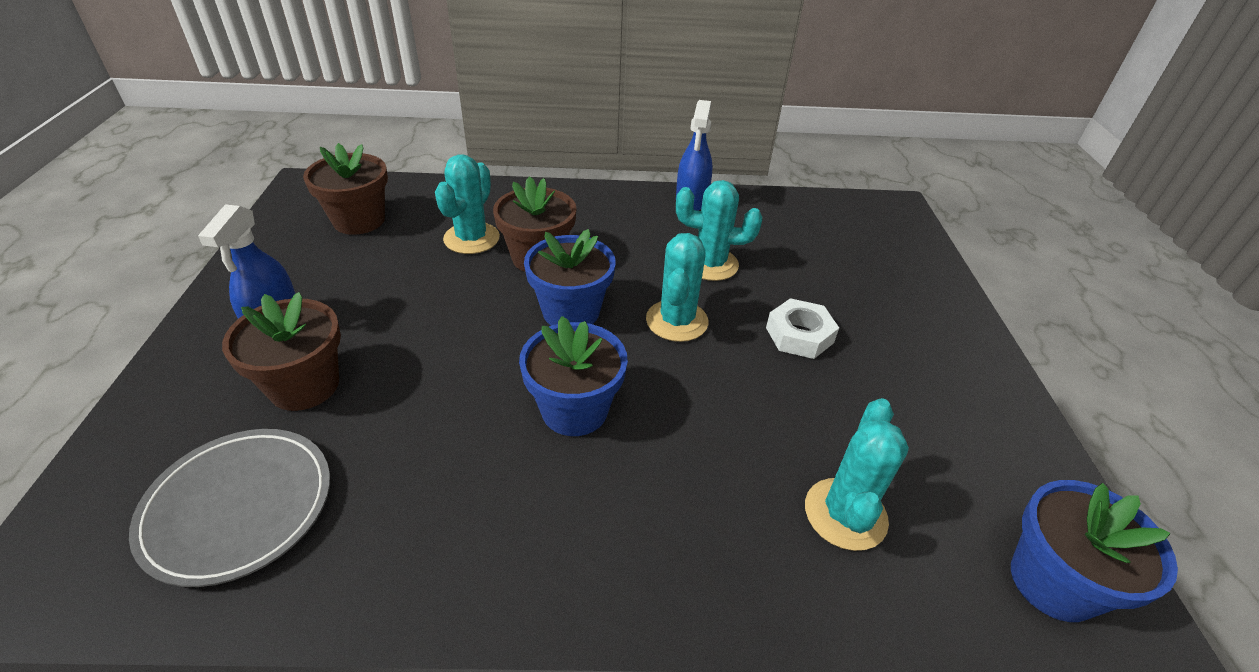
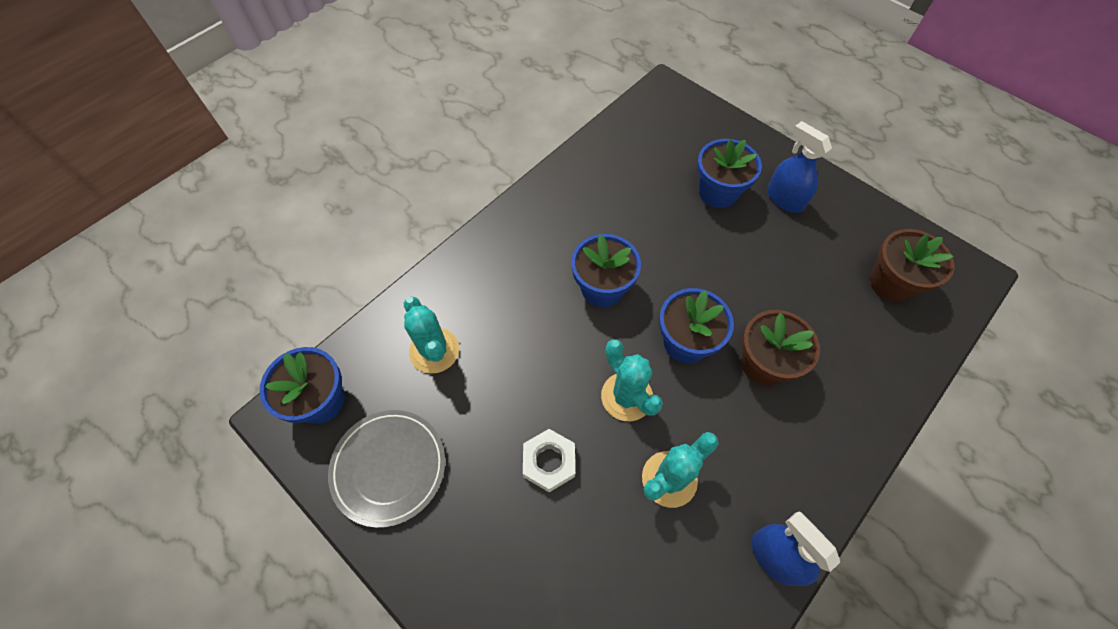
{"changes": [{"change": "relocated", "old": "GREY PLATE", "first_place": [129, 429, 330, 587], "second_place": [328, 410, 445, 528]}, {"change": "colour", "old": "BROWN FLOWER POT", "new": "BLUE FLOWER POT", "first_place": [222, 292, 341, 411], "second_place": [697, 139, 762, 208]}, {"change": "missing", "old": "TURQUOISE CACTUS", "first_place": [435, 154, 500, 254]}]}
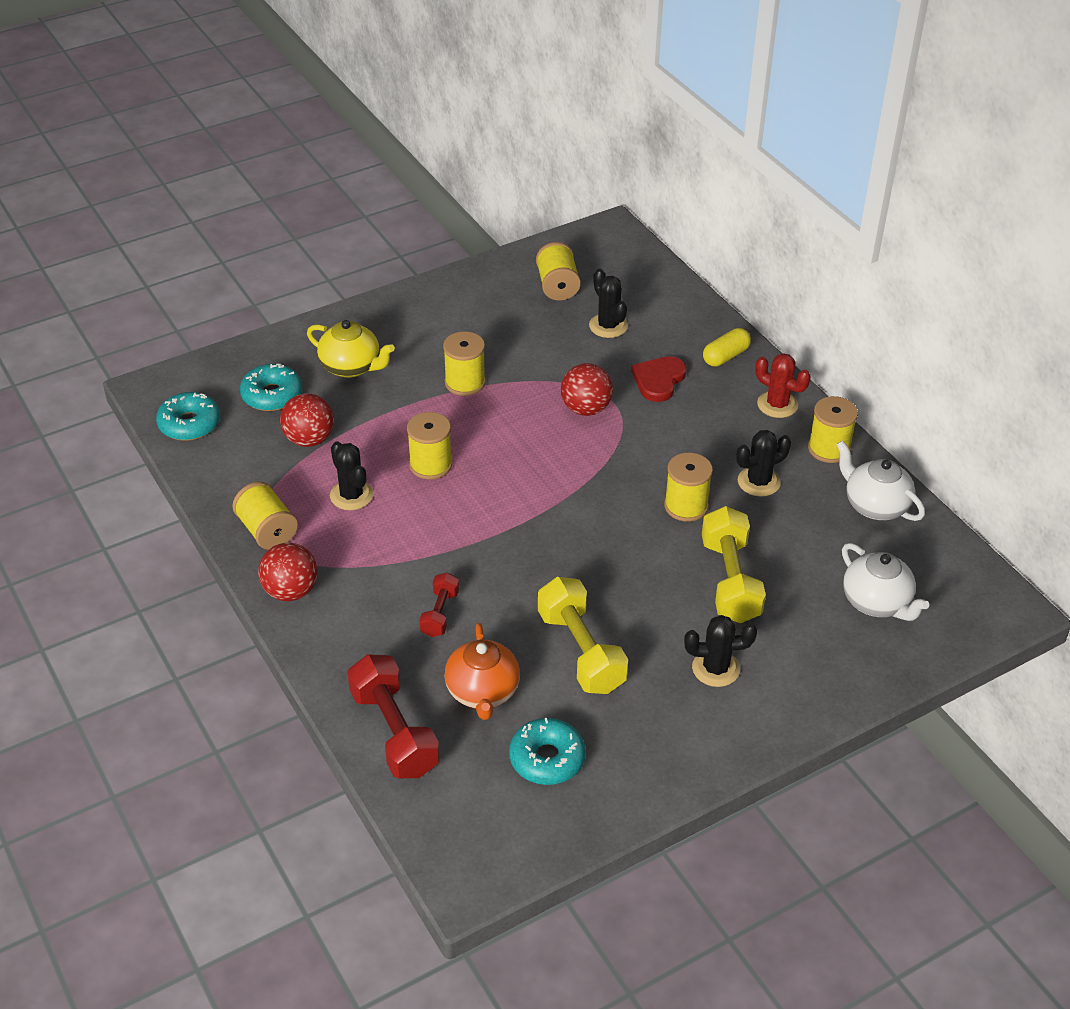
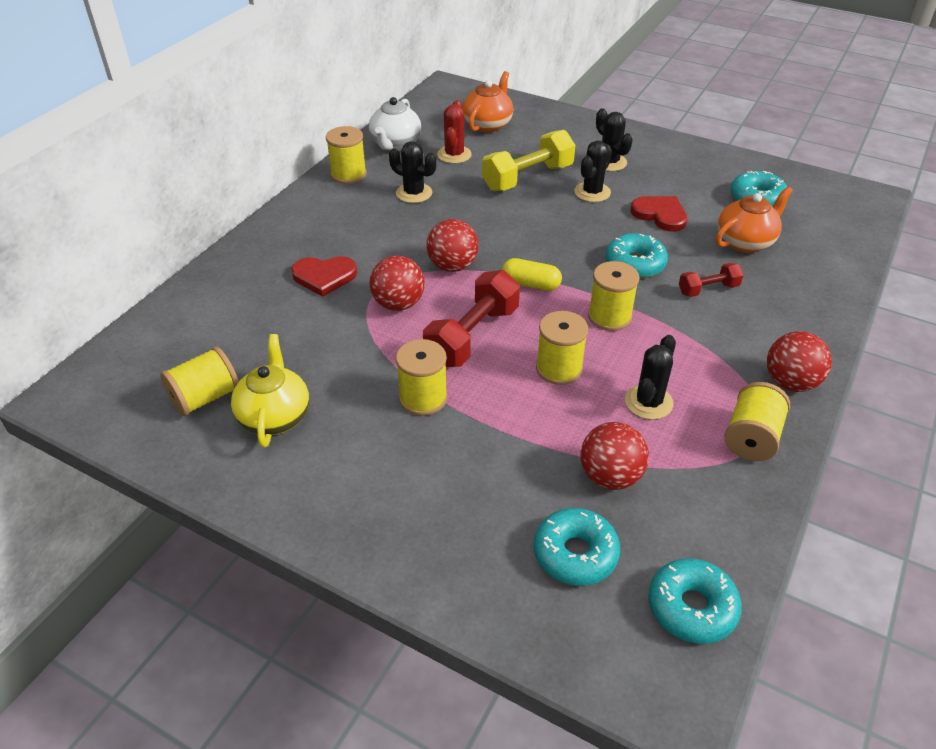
{"changes": [{"change": "relocated", "old": "YELLOW TEAPOT", "first_place": [307, 320, 395, 378], "second_place": [231, 334, 309, 448]}, {"change": "relocated", "old": "RED DUMBBELL", "first_place": [347, 654, 440, 778], "second_place": [423, 270, 520, 367]}, {"change": "exchanged", "old": "YELLOW DUMBBELL", "new": "RED HEART", "first_place": [538, 577, 628, 694], "second_place": [631, 196, 688, 232]}, {"change": "relocated", "old": "BLACK CACTUS", "first_place": [589, 269, 628, 338], "second_place": [574, 140, 612, 202]}, {"change": "relocated", "old": "YELLOW SPOOL", "first_place": [664, 453, 713, 522], "second_place": [588, 261, 640, 331]}, {"change": "relocated", "old": "YELLOW CAPSULE", "first_place": [703, 328, 751, 366], "second_place": [502, 258, 562, 291]}, {"change": "relocated", "old": "RED CACTUS", "first_place": [755, 353, 811, 418], "second_place": [437, 100, 472, 164]}, {"change": "colour", "old": "WHITE TEAPOT", "new": "ORANGE TEAPOT", "first_place": [842, 543, 929, 621], "second_place": [462, 71, 513, 133]}, {"change": "appeared", "new": "RED BALL", "second_place": [426, 219, 479, 272]}, {"change": "appeared", "new": "TURQUOISE DONUT", "second_place": [606, 233, 668, 278]}]}
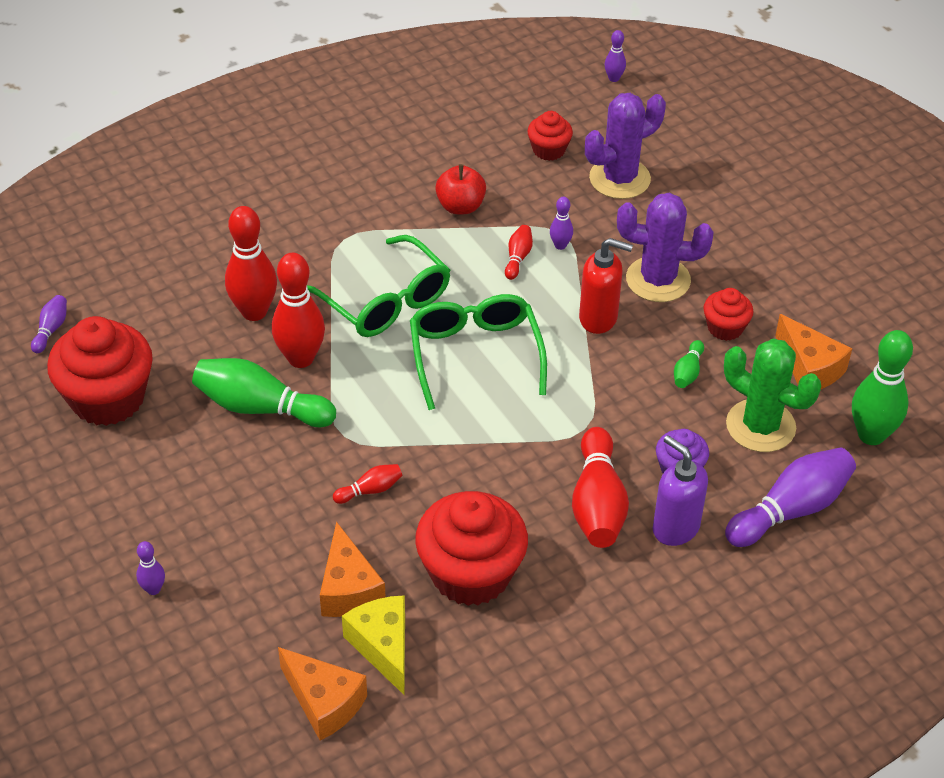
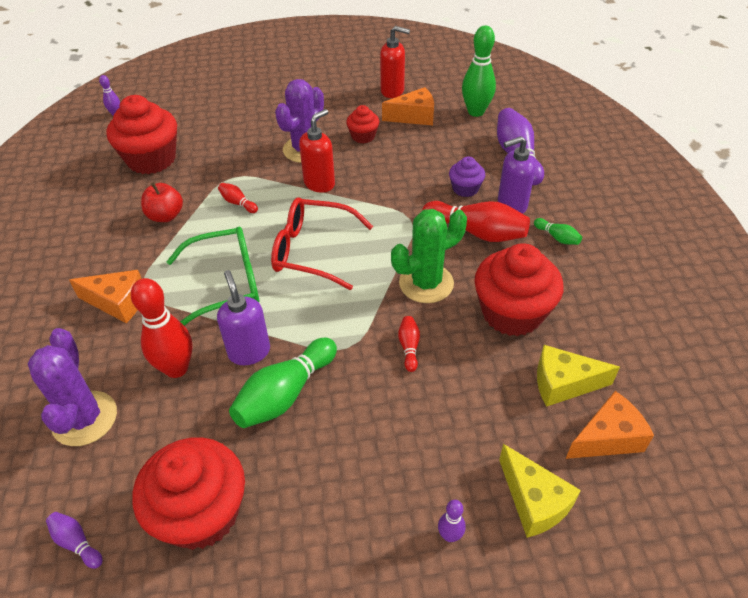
{"changes": [{"change": "exchanged", "old": "RED BOWLING PIN", "new": "PURPLE SOAP DISPENSER", "first_place": [272, 253, 325, 368], "second_place": [217, 270, 270, 365]}, {"change": "relocated", "old": "ORANGE CHEESE", "first_place": [320, 522, 386, 617], "second_place": [69, 270, 142, 323]}, {"change": "colour", "old": "GREEN GLASSES", "new": "RED GLASSES", "first_place": [410, 294, 547, 410], "second_place": [271, 197, 373, 290]}, {"change": "size", "old": "RED CUPCAKE", "first_place": [527, 111, 573, 161], "second_place": [106, 95, 177, 174], "factor": 1.98}, {"change": "missing", "old": "PURPLE BOWLING PIN", "first_place": [550, 197, 573, 250]}, {"change": "relocated", "old": "PURPLE CACTUS", "first_place": [585, 93, 666, 199], "second_place": [28, 328, 117, 446]}, {"change": "relocated", "old": "GREEN BOWLING PIN", "first_place": [674, 340, 704, 388], "second_place": [534, 218, 582, 245]}, {"change": "relocated", "old": "GREEN CACTUS", "first_place": [724, 338, 821, 452], "second_place": [391, 209, 467, 303]}, {"change": "appeared", "new": "RED SOAP DISPENSER", "second_place": [380, 26, 410, 98]}, {"change": "appeared", "new": "YELLOW CHEESE", "second_place": [499, 444, 581, 538]}]}
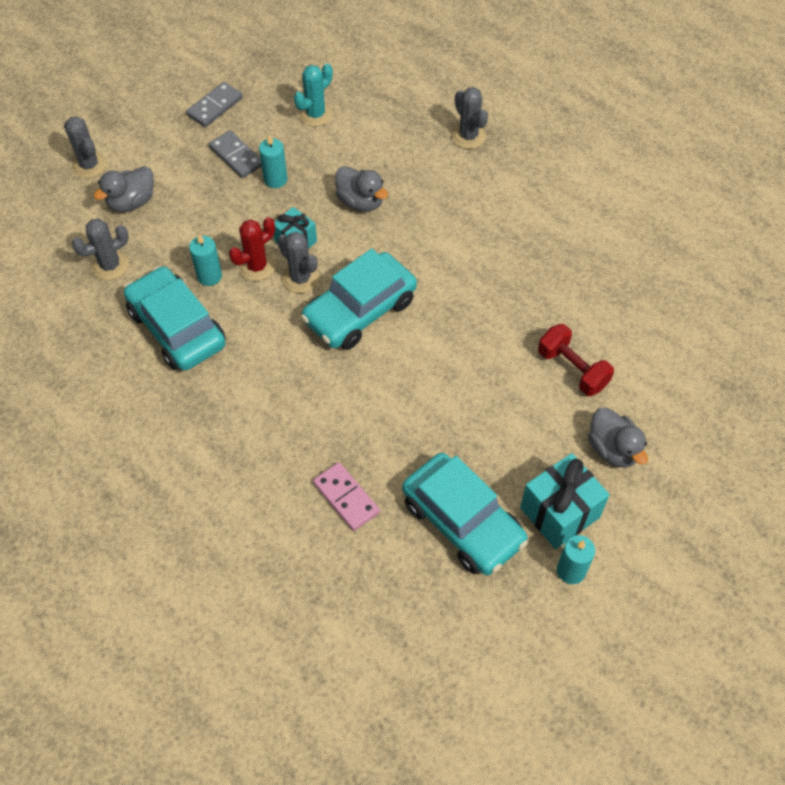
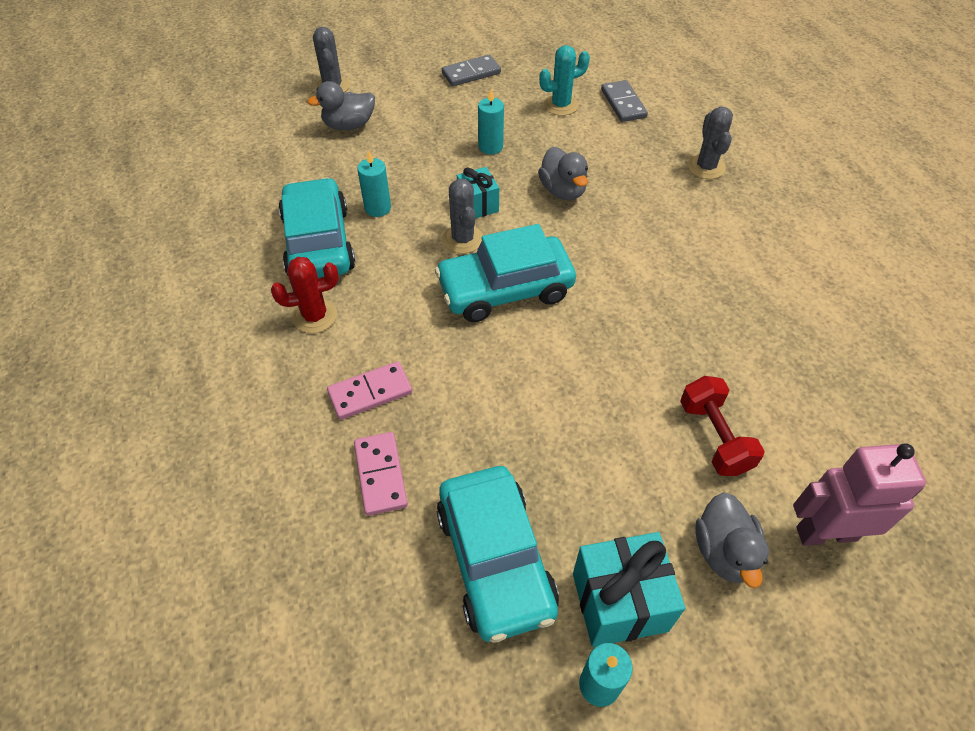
{"changes": [{"change": "missing", "old": "GREY CACTUS", "first_place": [72, 219, 129, 280]}, {"change": "relocated", "old": "GREY DOMINO", "first_place": [209, 130, 262, 178], "second_place": [601, 80, 648, 122]}, {"change": "relocated", "old": "RED CACTUS", "first_place": [229, 217, 276, 281], "second_place": [271, 257, 339, 333]}, {"change": "appeared", "new": "PINK DOMINO", "second_place": [327, 361, 412, 420]}, {"change": "appeared", "new": "PINK ROBOT", "second_place": [793, 444, 926, 546]}]}
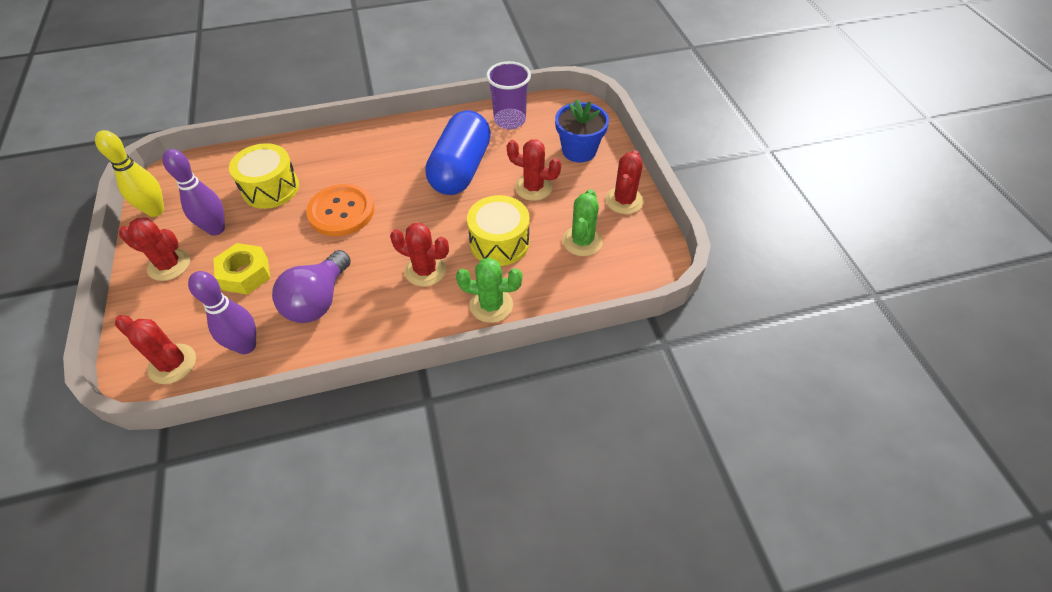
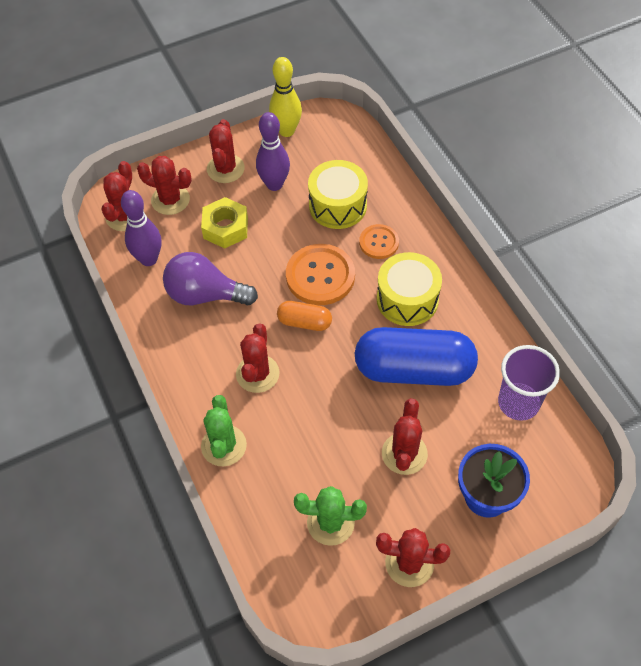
{"changes": [{"change": "relocated", "old": "YELLOW DRUM", "first_place": [467, 195, 529, 266], "second_place": [377, 252, 442, 326]}, {"change": "appeared", "new": "RED CACTUS", "second_place": [137, 156, 192, 215]}, {"change": "appeared", "new": "ORANGE CAPSULE", "second_place": [277, 301, 332, 331]}, {"change": "appeared", "new": "ORANGE BUTTON", "second_place": [359, 224, 399, 259]}]}
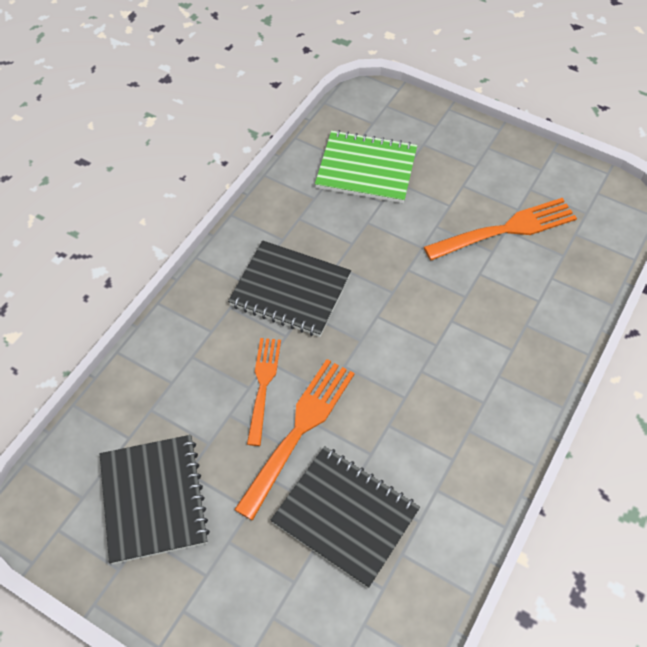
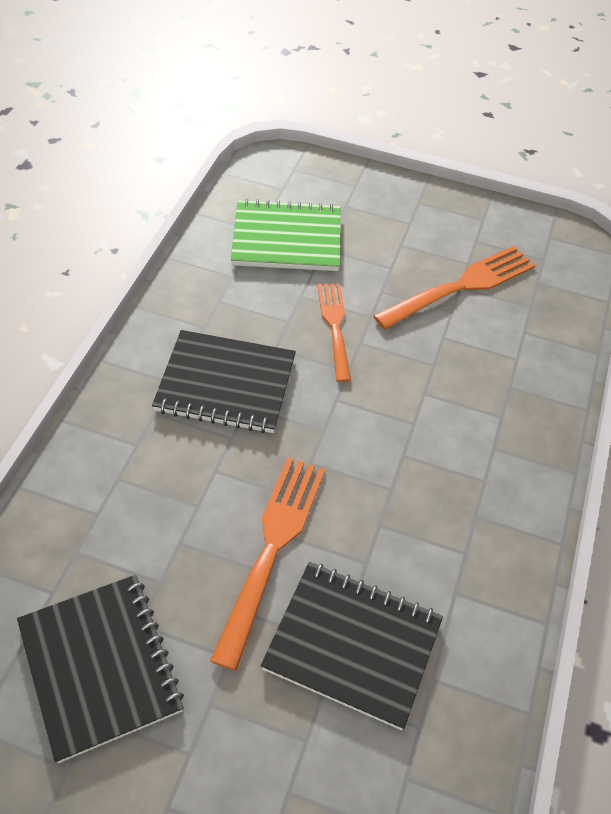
{"changes": [{"change": "relocated", "old": "ORANGE FORK", "first_place": [247, 338, 281, 446], "second_place": [318, 283, 351, 382]}]}
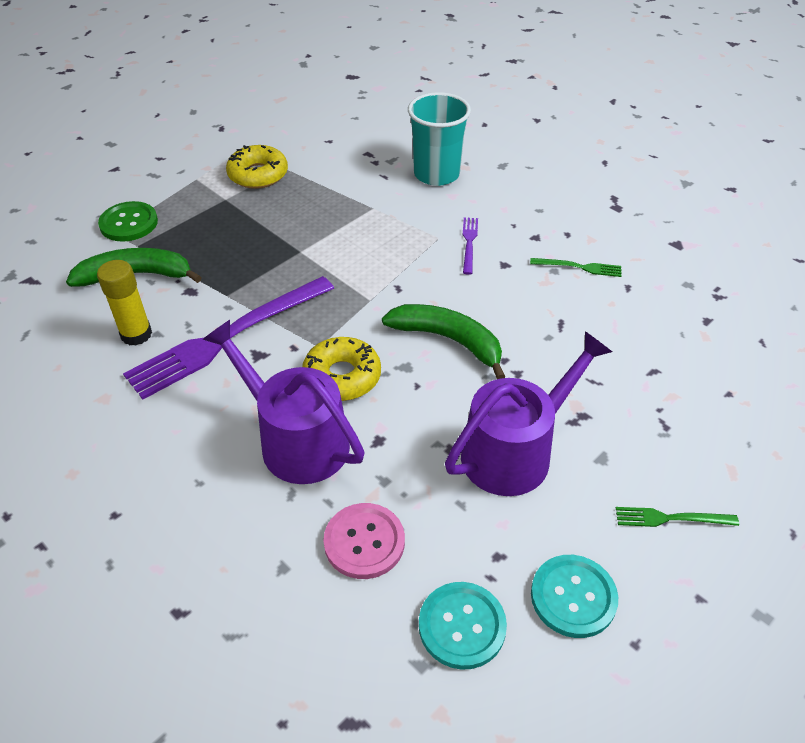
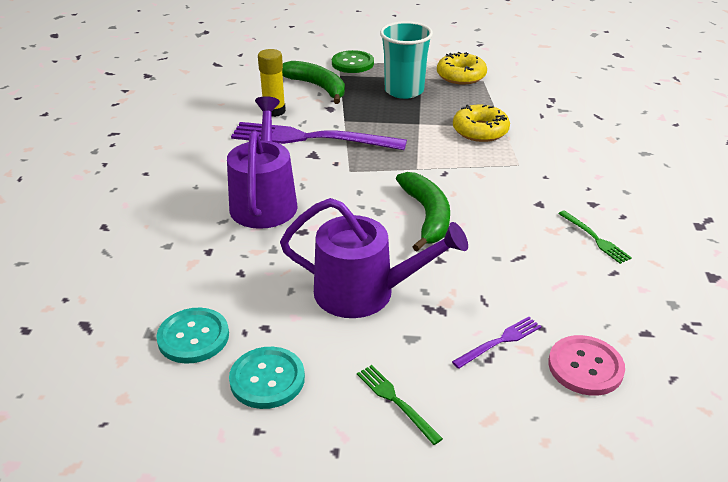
{"changes": [{"change": "relocated", "old": "YELLOW DONUT", "first_place": [302, 337, 381, 401], "second_place": [453, 104, 510, 142]}, {"change": "relocated", "old": "PINK BUTTON", "first_place": [324, 503, 405, 579], "second_place": [548, 335, 625, 396]}, {"change": "relocated", "old": "TURQUOISE CUP", "first_place": [408, 92, 471, 186], "second_place": [380, 21, 433, 99]}, {"change": "relocated", "old": "PURPLE FORK", "first_place": [463, 217, 478, 275], "second_place": [452, 317, 541, 369]}]}
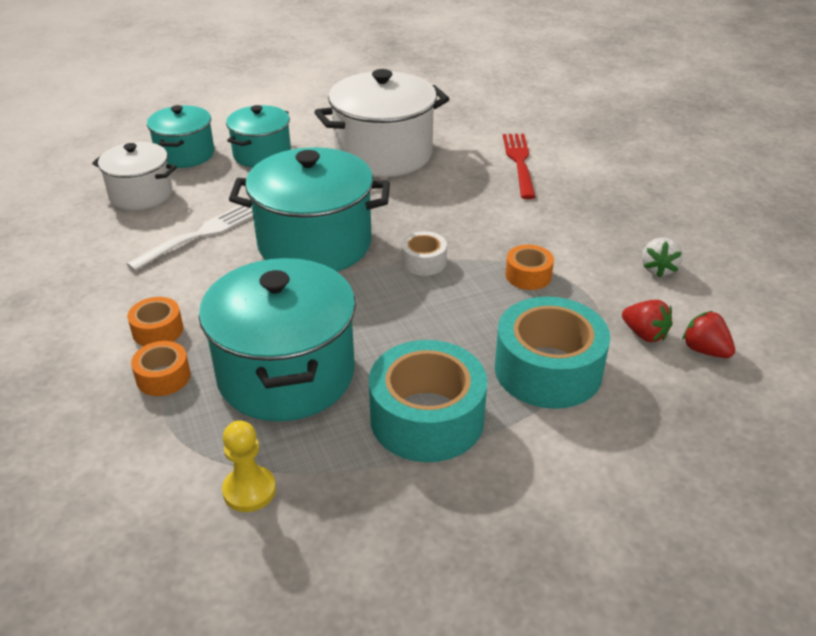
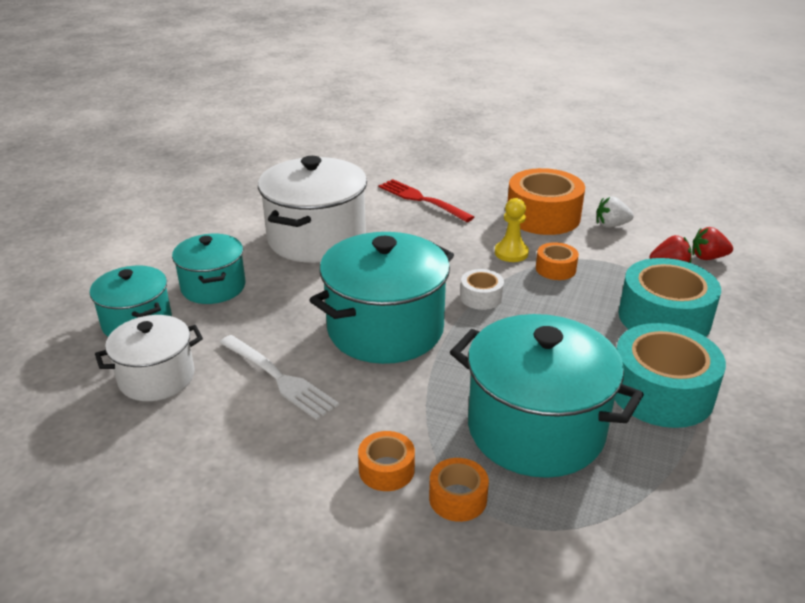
{"changes": [{"change": "spun", "old": "WHITE FORK", "first_place": [126, 205, 253, 271], "second_place": [219, 335, 339, 420], "degrees": 135}, {"change": "relocated", "old": "YELLOW PAWN", "first_place": [222, 420, 276, 512], "second_place": [495, 198, 529, 262]}, {"change": "spun", "old": "WHITE STRAWBERRY", "first_place": [642, 237, 683, 277], "second_place": [597, 196, 634, 228], "degrees": 120}, {"change": "appeared", "new": "ORANGE TAPE", "second_place": [507, 168, 585, 235]}]}
